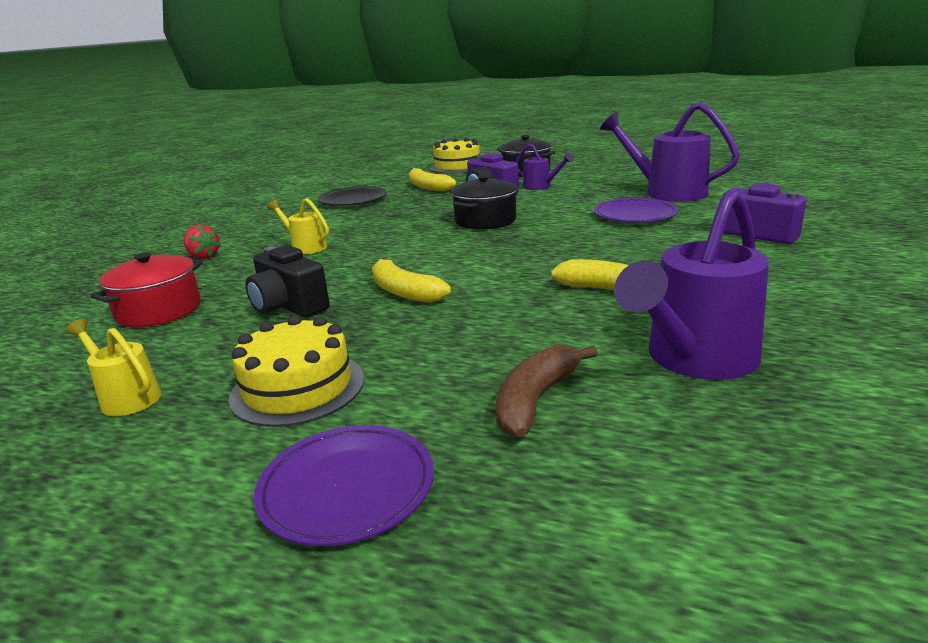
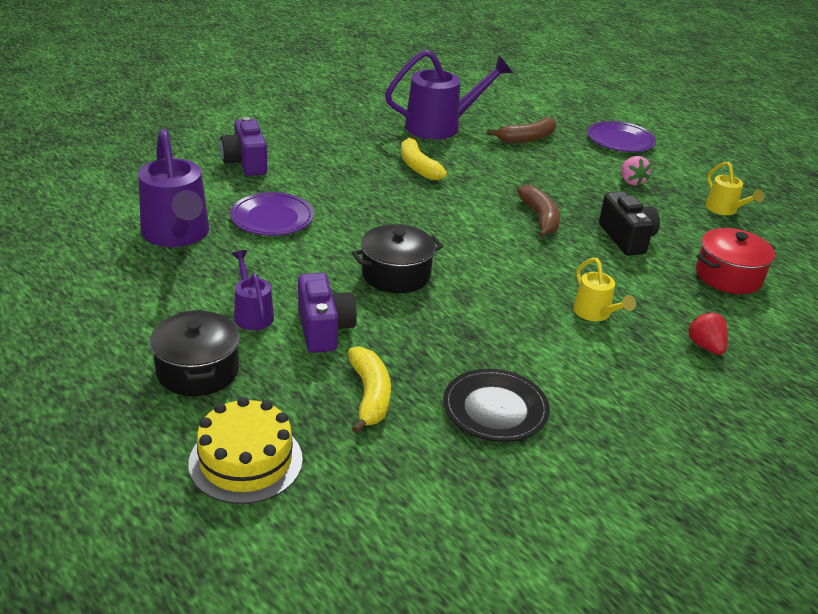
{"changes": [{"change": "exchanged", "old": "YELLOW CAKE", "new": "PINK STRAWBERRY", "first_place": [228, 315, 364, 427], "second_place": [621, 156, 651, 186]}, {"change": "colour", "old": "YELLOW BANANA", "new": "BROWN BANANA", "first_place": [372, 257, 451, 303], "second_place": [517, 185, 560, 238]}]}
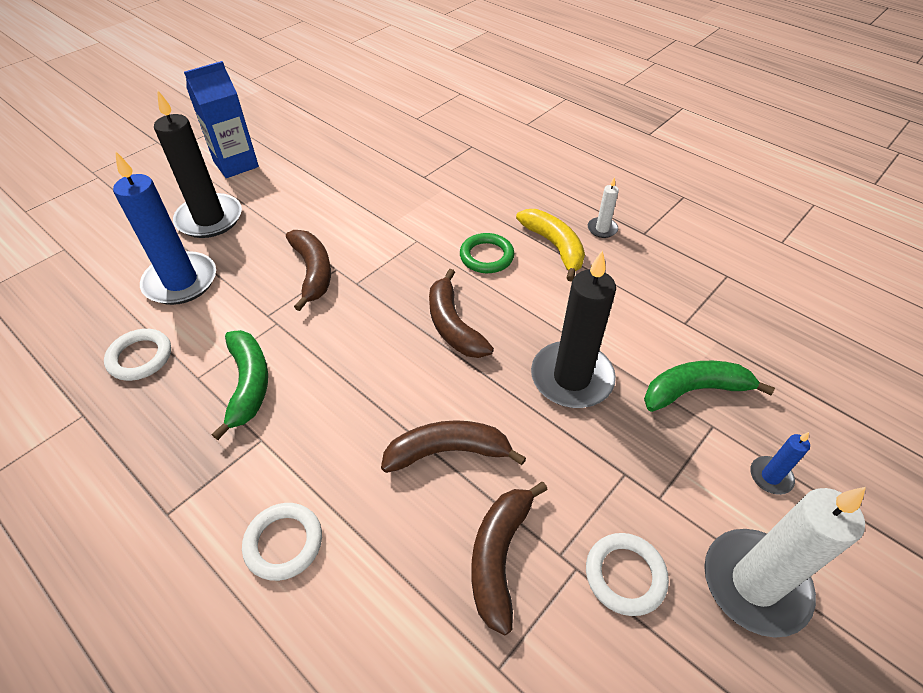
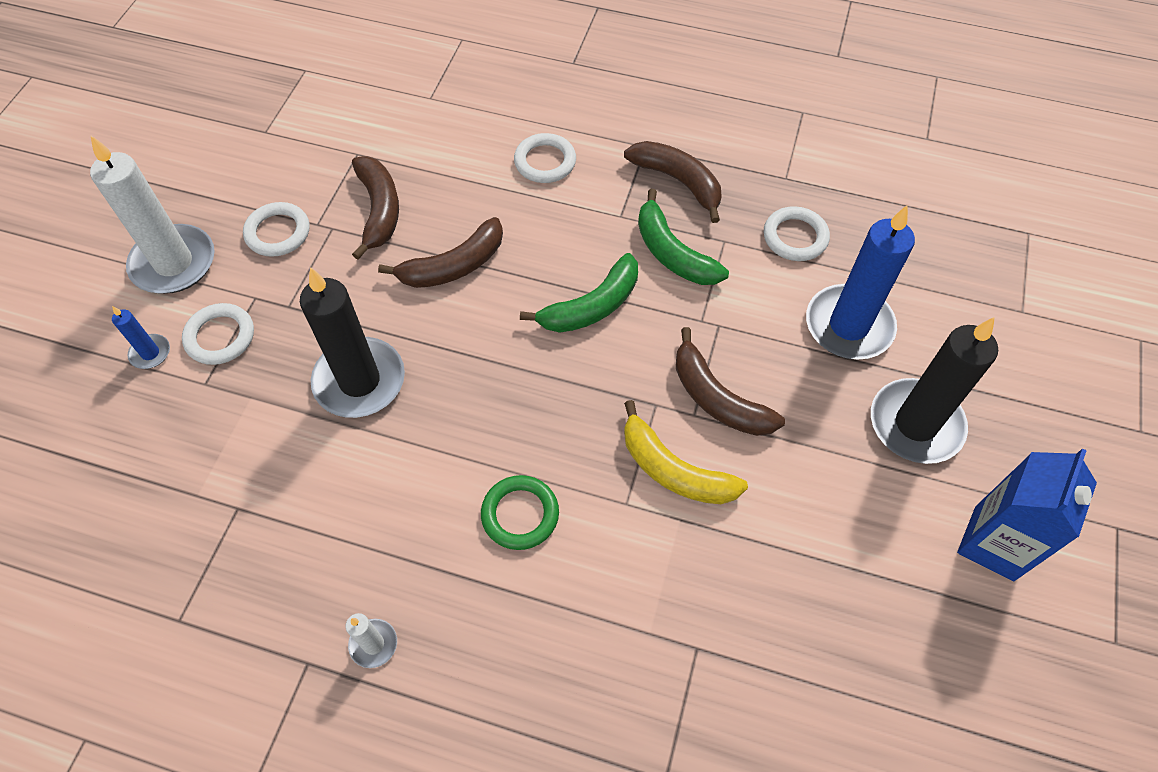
{"changes": [{"change": "relocated", "old": "BROWN BANANA", "first_place": [429, 269, 494, 358], "second_place": [624, 141, 722, 223]}, {"change": "relocated", "old": "YELLOW BANANA", "first_place": [516, 209, 585, 282], "second_place": [624, 400, 748, 504]}, {"change": "relocated", "old": "GREEN BANANA", "first_place": [644, 361, 775, 412], "second_place": [520, 253, 638, 333]}, {"change": "appeared", "new": "WHITE RING", "second_place": [182, 303, 254, 365]}]}
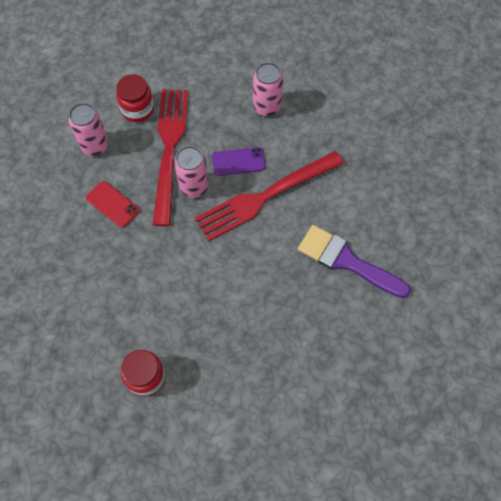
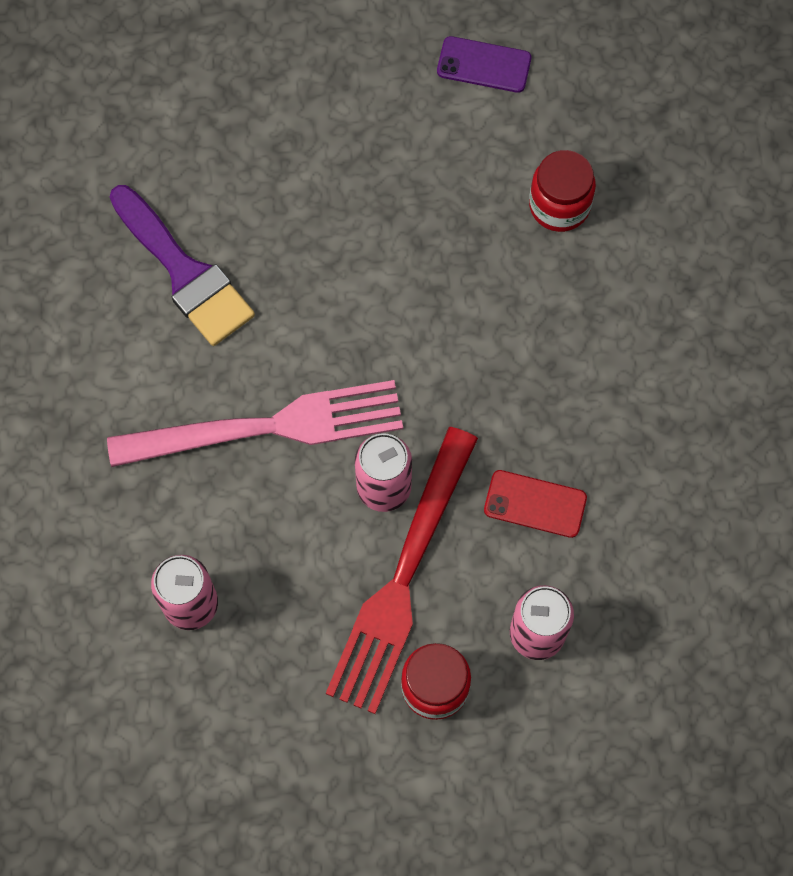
{"changes": [{"change": "spun", "old": "RED PHONE", "first_place": [86, 181, 140, 228], "second_place": [484, 470, 587, 538], "degrees": -45}, {"change": "colour", "old": "RED FORK", "new": "PINK FORK", "first_place": [195, 151, 344, 241], "second_place": [107, 380, 403, 467]}, {"change": "relocated", "old": "PURPLE PHONE", "first_place": [212, 147, 266, 176], "second_place": [437, 36, 531, 93]}]}
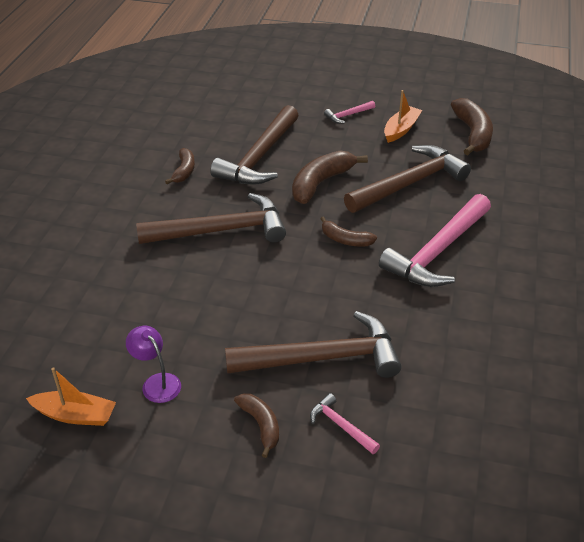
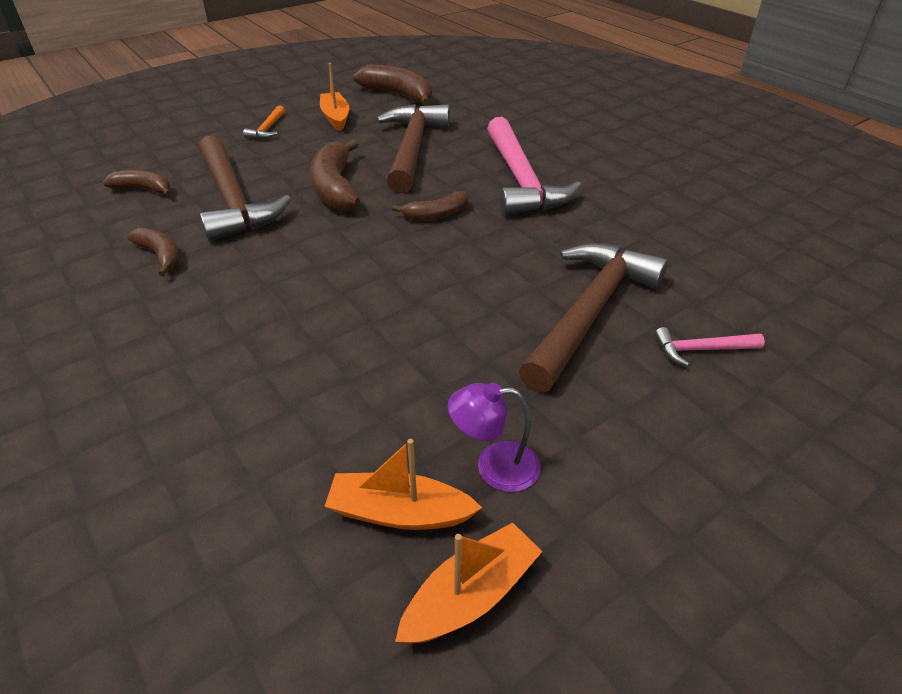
{"changes": [{"change": "missing", "old": "BROWN HAMMER", "first_place": [136, 193, 286, 244]}, {"change": "relocated", "old": "BROWN BANANA", "first_place": [234, 393, 279, 458], "second_place": [103, 170, 171, 196]}, {"change": "colour", "old": "PINK HAMMER", "new": "ORANGE HAMMER", "first_place": [324, 101, 375, 124], "second_place": [243, 105, 285, 139]}, {"change": "appeared", "new": "ORANGE BOAT", "second_place": [325, 439, 482, 530]}]}
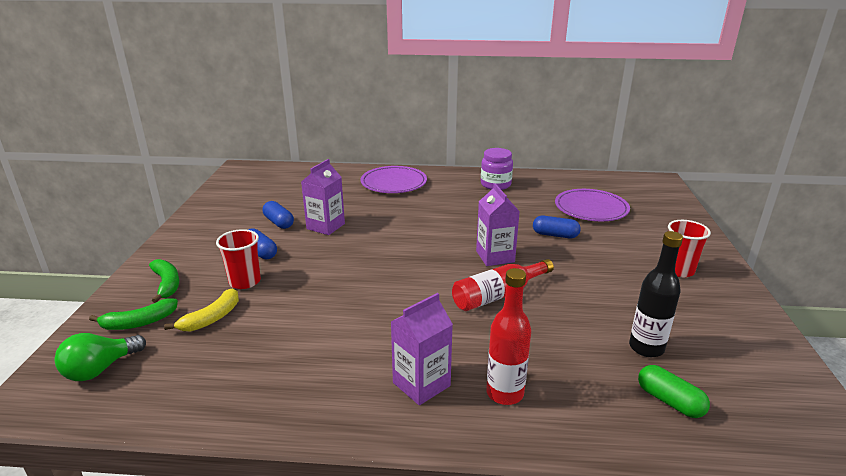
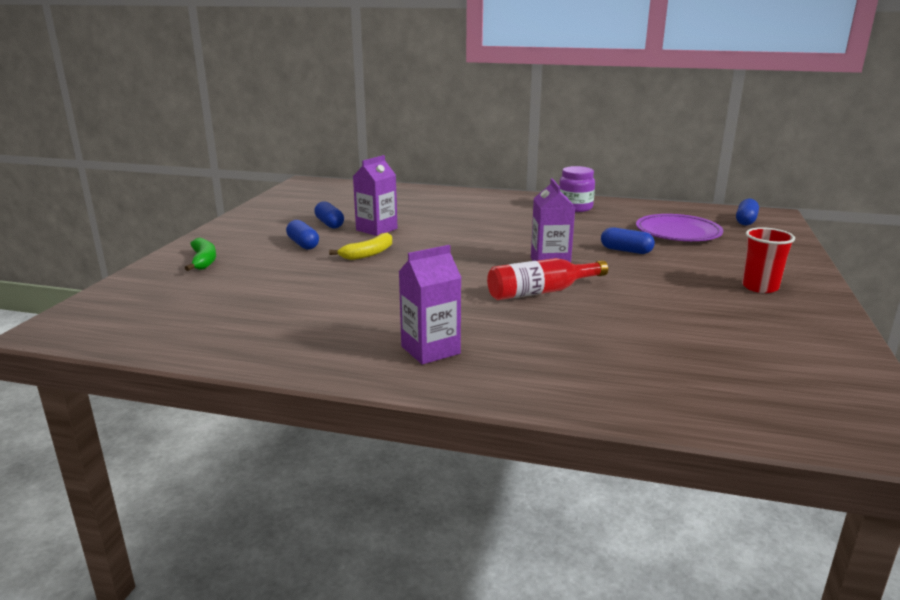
{"changes": [{"change": "missing", "old": "GREEN LIGHT BULB", "first_place": [55, 333, 146, 381]}, {"change": "missing", "old": "GREEN BANANA", "first_place": [89, 299, 178, 330]}, {"change": "relocated", "old": "YELLOW BANANA", "first_place": [164, 288, 239, 331], "second_place": [329, 232, 392, 260]}, {"change": "missing", "old": "RED CUP", "first_place": [216, 229, 261, 289]}, {"change": "missing", "old": "PURPLE PLATE", "first_place": [361, 166, 427, 193]}, {"change": "missing", "old": "RED BOTTLE", "first_place": [486, 268, 531, 405]}, {"change": "missing", "old": "BLACK BOTTLE", "first_place": [629, 231, 683, 357]}, {"change": "missing", "old": "GREEN CAPSULE", "first_place": [638, 365, 710, 418]}, {"change": "appeared", "new": "BLUE CAPSULE", "second_place": [736, 199, 759, 225]}]}
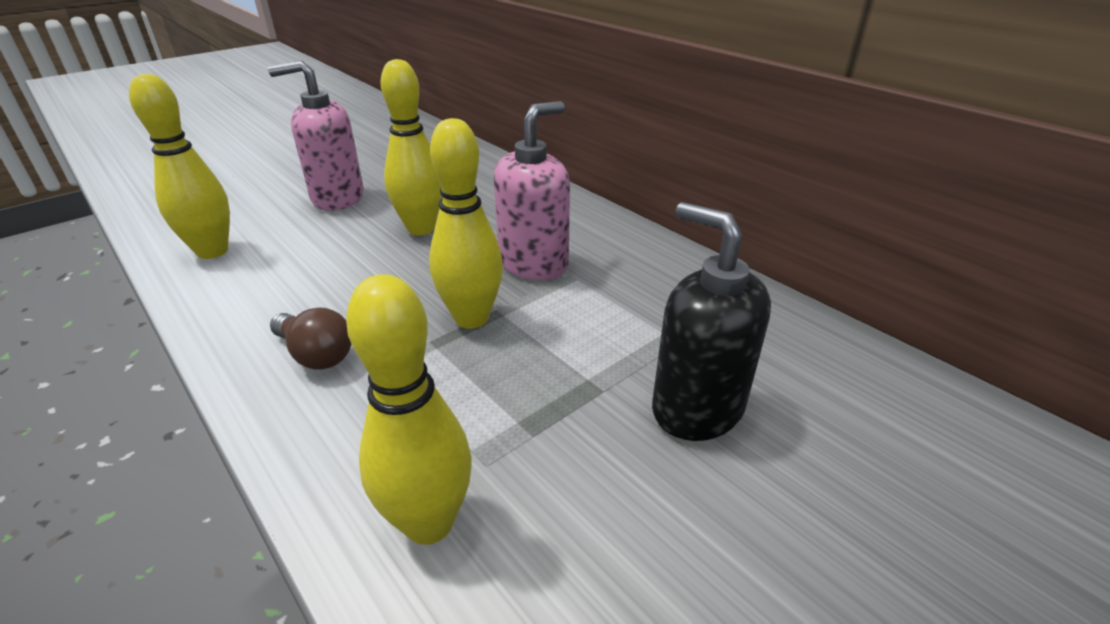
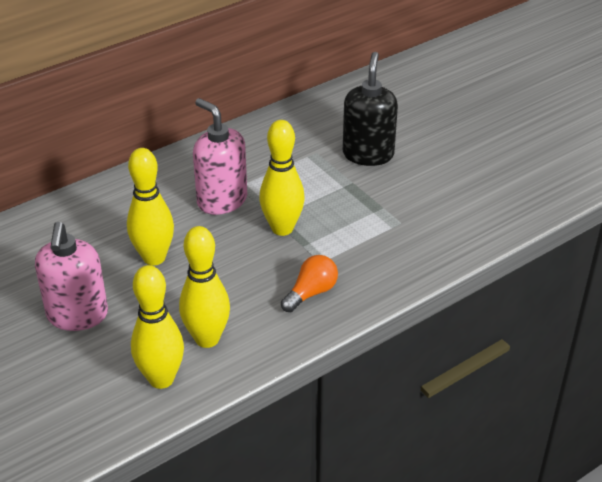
{"changes": [{"change": "colour", "old": "BROWN LIGHT BULB", "new": "ORANGE LIGHT BULB", "first_place": [270, 307, 351, 370], "second_place": [281, 255, 338, 312]}, {"change": "relocated", "old": "YELLOW BOWLING PIN", "first_place": [346, 274, 472, 545], "second_place": [179, 226, 230, 348]}, {"change": "spun", "old": "BLACK SOAP DISPENSER", "first_place": [652, 202, 771, 441], "second_place": [343, 52, 398, 166], "degrees": 135}]}
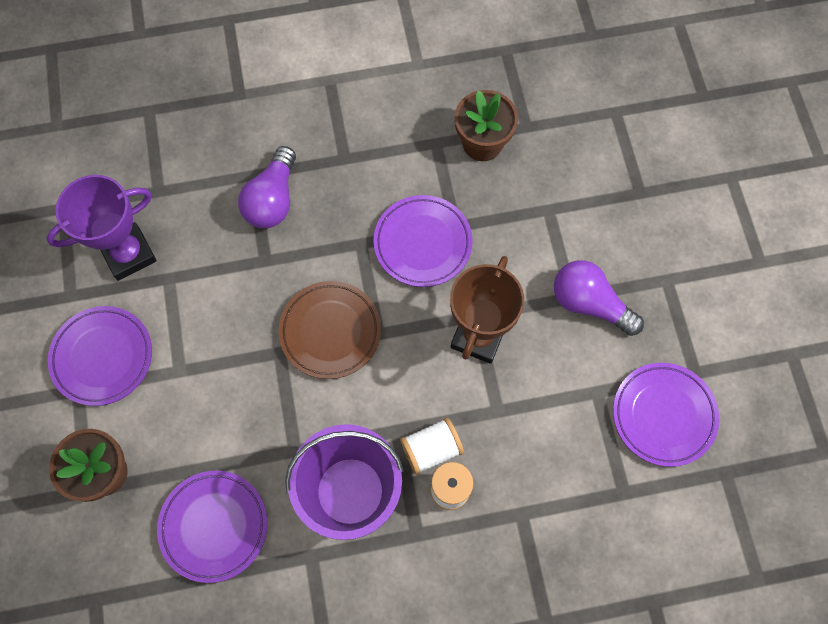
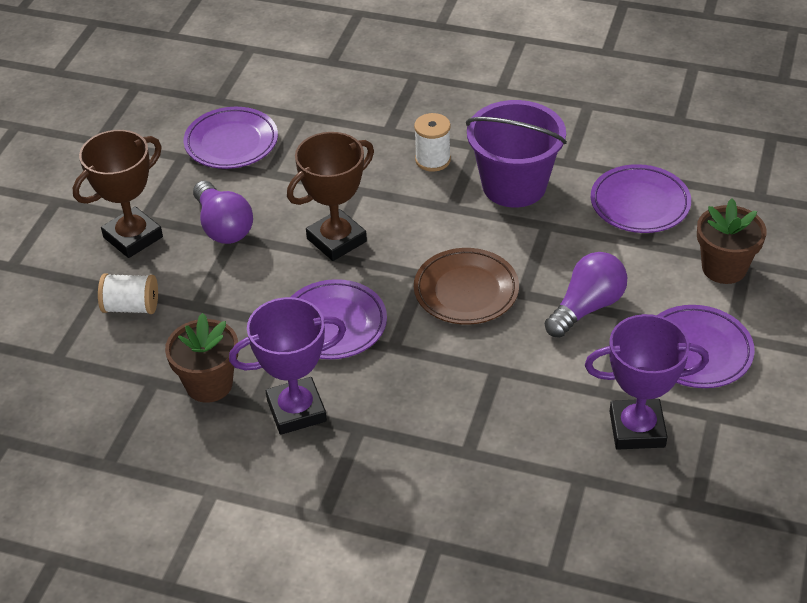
{"changes": [{"change": "relocated", "old": "PURPLE LIGHT BULB", "first_place": [238, 146, 296, 228], "second_place": [545, 252, 627, 338]}, {"change": "relocated", "old": "WHITE SPOOL", "first_place": [400, 418, 464, 475], "second_place": [98, 274, 158, 314]}, {"change": "appeared", "new": "BROWN TROPHY", "second_place": [73, 130, 163, 258]}, {"change": "appeared", "new": "PURPLE TROPHY", "second_place": [229, 297, 346, 435]}]}
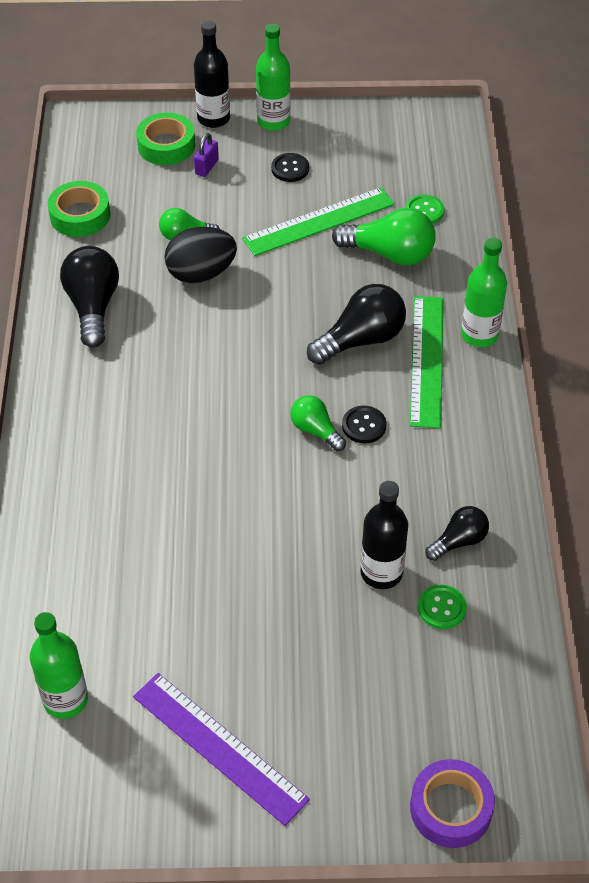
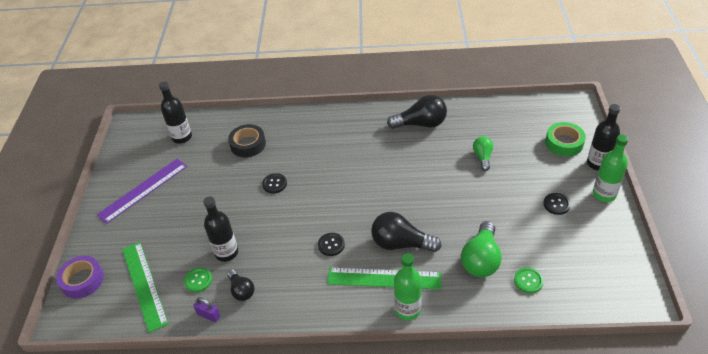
{"changes": [{"change": "colour", "old": "GREEN BOTTLE", "new": "BLACK BOTTLE", "first_place": [30, 612, 88, 719], "second_place": [159, 81, 192, 144]}, {"change": "missing", "old": "GREEN TAPE", "first_place": [48, 181, 110, 237]}, {"change": "missing", "old": "BLACK EGG", "first_place": [164, 227, 237, 284]}, {"change": "relocated", "old": "PURPLE PADLOCK", "first_place": [194, 133, 219, 177], "second_place": [193, 297, 220, 322]}, {"change": "relocated", "old": "GREEN RULER", "first_place": [242, 187, 395, 256], "second_place": [122, 242, 168, 333]}, {"change": "missing", "old": "GREEN LIGHT BULB", "first_place": [290, 395, 346, 451]}, {"change": "spun", "old": "BLACK LIGHT BULB", "first_place": [307, 284, 406, 365], "second_place": [371, 212, 442, 252], "degrees": 135}, {"change": "appeared", "new": "BLACK TAPE", "second_place": [228, 124, 266, 157]}, {"change": "appeared", "new": "BLACK BUTTON", "second_place": [262, 173, 287, 194]}]}
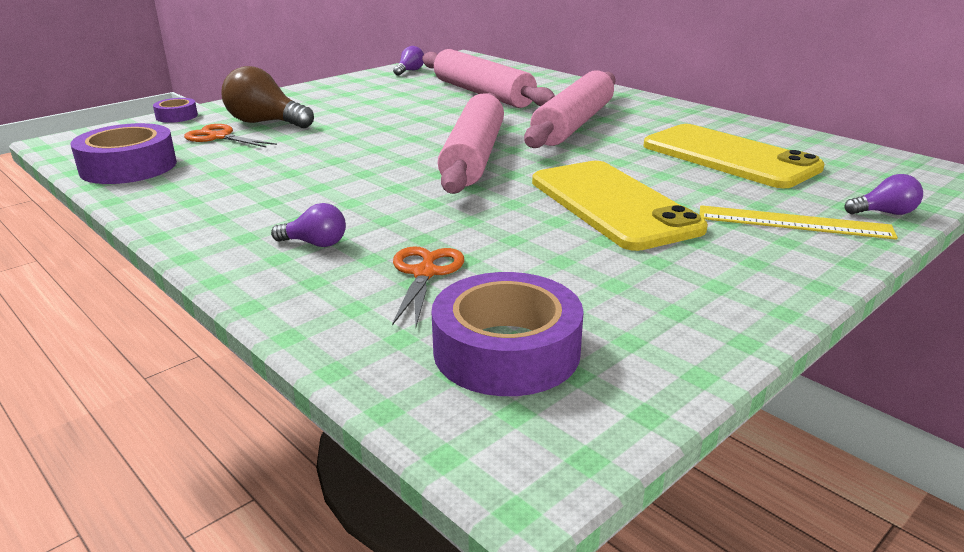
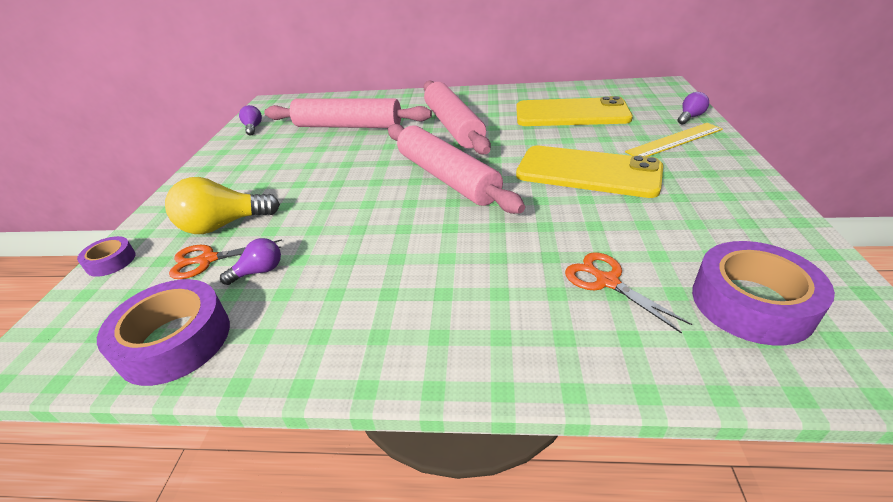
{"changes": [{"change": "colour", "old": "BROWN LIGHT BULB", "new": "YELLOW LIGHT BULB", "first_place": [222, 66, 314, 128], "second_place": [165, 177, 280, 234]}, {"change": "relocated", "old": "PURPLE LIGHT BULB", "first_place": [271, 203, 346, 247], "second_place": [220, 238, 281, 285]}]}
